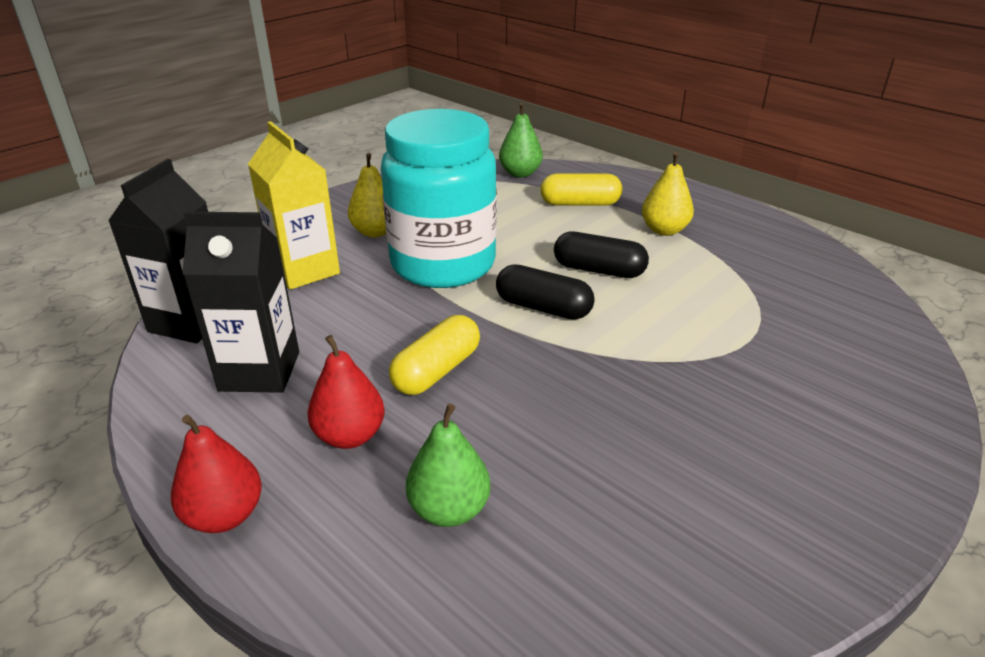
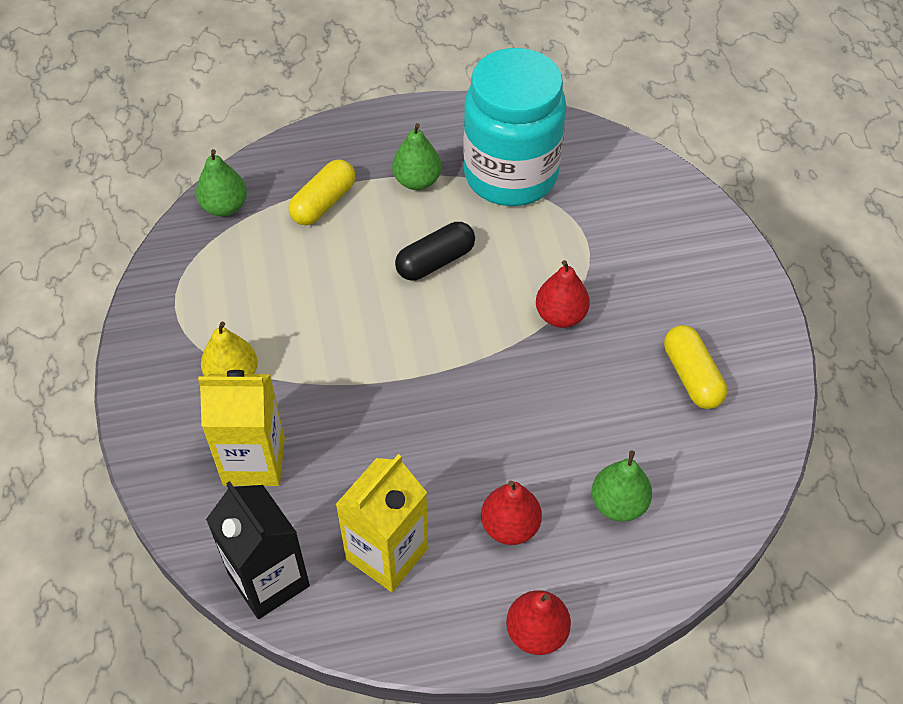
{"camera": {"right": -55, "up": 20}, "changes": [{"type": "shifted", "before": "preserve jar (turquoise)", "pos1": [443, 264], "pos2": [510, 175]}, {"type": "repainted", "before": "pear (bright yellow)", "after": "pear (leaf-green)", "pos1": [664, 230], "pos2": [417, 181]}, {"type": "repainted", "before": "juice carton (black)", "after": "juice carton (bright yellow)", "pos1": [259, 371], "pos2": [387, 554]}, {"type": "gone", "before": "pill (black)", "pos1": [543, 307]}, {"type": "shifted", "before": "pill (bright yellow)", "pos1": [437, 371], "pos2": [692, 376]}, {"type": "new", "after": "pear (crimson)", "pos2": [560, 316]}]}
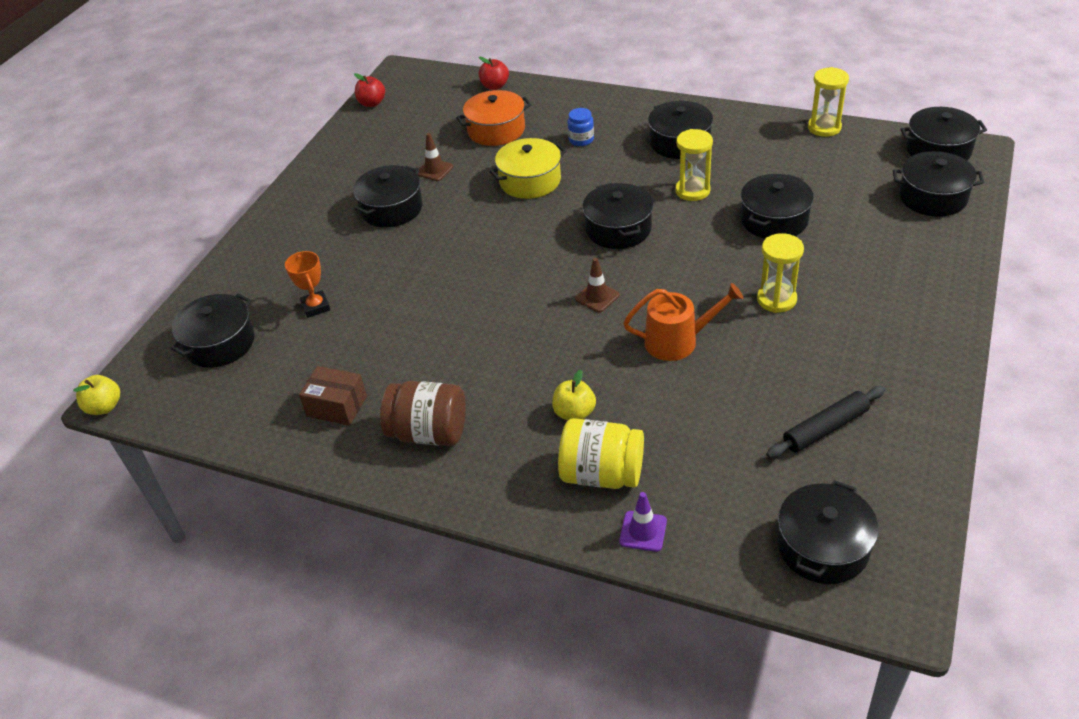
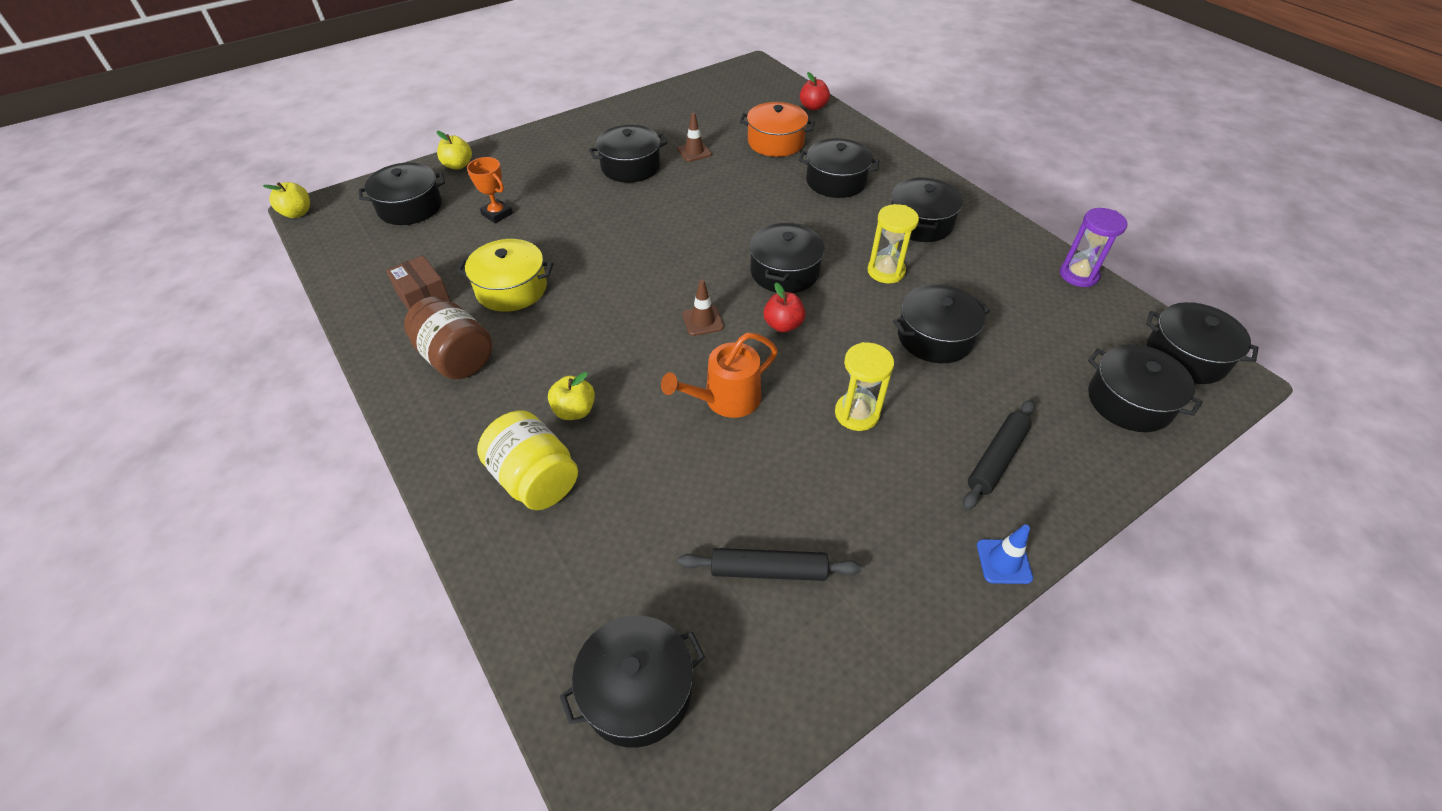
{"camera": {"right": 30, "up": 5}, "changes": [{"type": "repainted", "before": "sandglass (bright yellow)", "after": "sandglass (purple)", "pos1": [824, 127], "pos2": [1078, 275]}, {"type": "shifted", "before": "toy apple (crimson)", "pos1": [372, 103], "pos2": [783, 325]}, {"type": "swapped", "before": "preserve jar (blue)", "after": "stockpot (black)", "pos1": [581, 140], "pos2": [836, 181]}, {"type": "shifted", "before": "stockpot (bright yellow)", "pos1": [530, 181], "pos2": [511, 288]}, {"type": "rotated", "before": "prize cup (orange)", "pos1": [316, 307], "pos2": [497, 214], "turn": -60}, {"type": "rotated", "before": "watering can (orange)", "pos1": [677, 341], "pos2": [726, 399], "turn": 120}, {"type": "gone", "before": "traffic cone (purple)", "pos1": [643, 531]}, {"type": "new", "after": "toy apple (bright yellow)", "pos2": [458, 165]}, {"type": "new", "after": "dough roller (black)", "pos2": [997, 459]}, {"type": "new", "after": "traffic cone (blue)", "pos2": [1004, 561]}]}
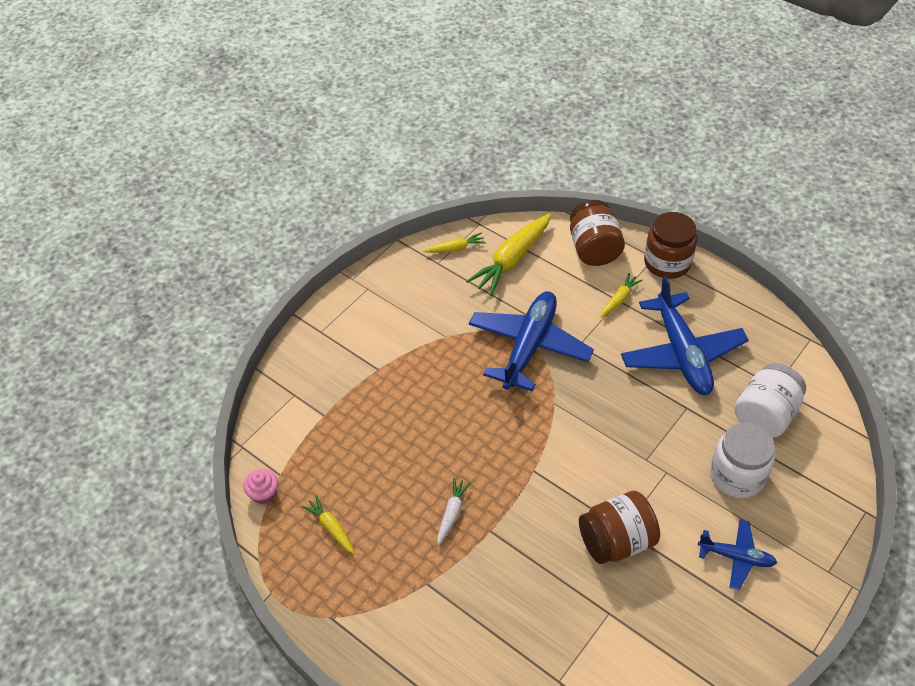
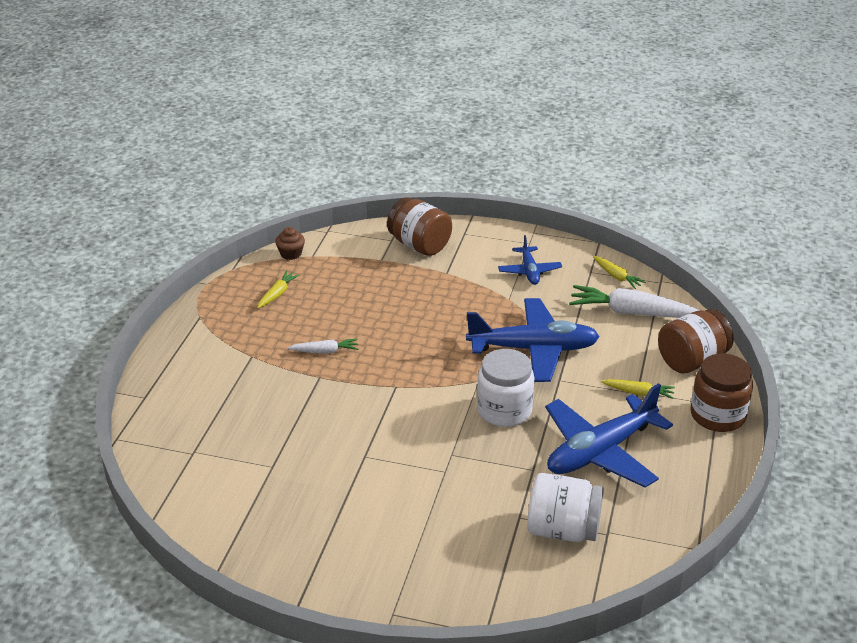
{"camera": {"right": 65, "up": -15}, "changes": [{"type": "repainted", "before": "carrot (bright yellow)", "after": "carrot (snow-white)", "pos1": [512, 259], "pos2": [632, 313]}, {"type": "shifted", "before": "preserve jar (snow-white)", "pos1": [737, 475], "pos2": [504, 410]}, {"type": "repainted", "before": "muffin (pink)", "after": "muffin (dark brown)", "pos1": [264, 493], "pos2": [291, 254]}, {"type": "shifted", "before": "preserve jar (dark brown)", "pos1": [616, 541], "pos2": [419, 245]}, {"type": "shifted", "before": "plane (blue)", "pos1": [736, 557], "pos2": [529, 271]}]}
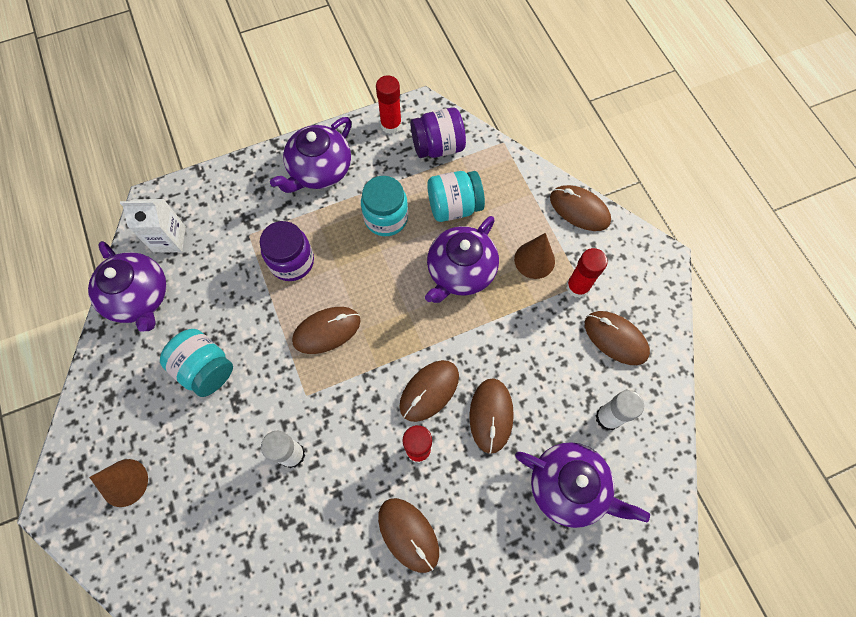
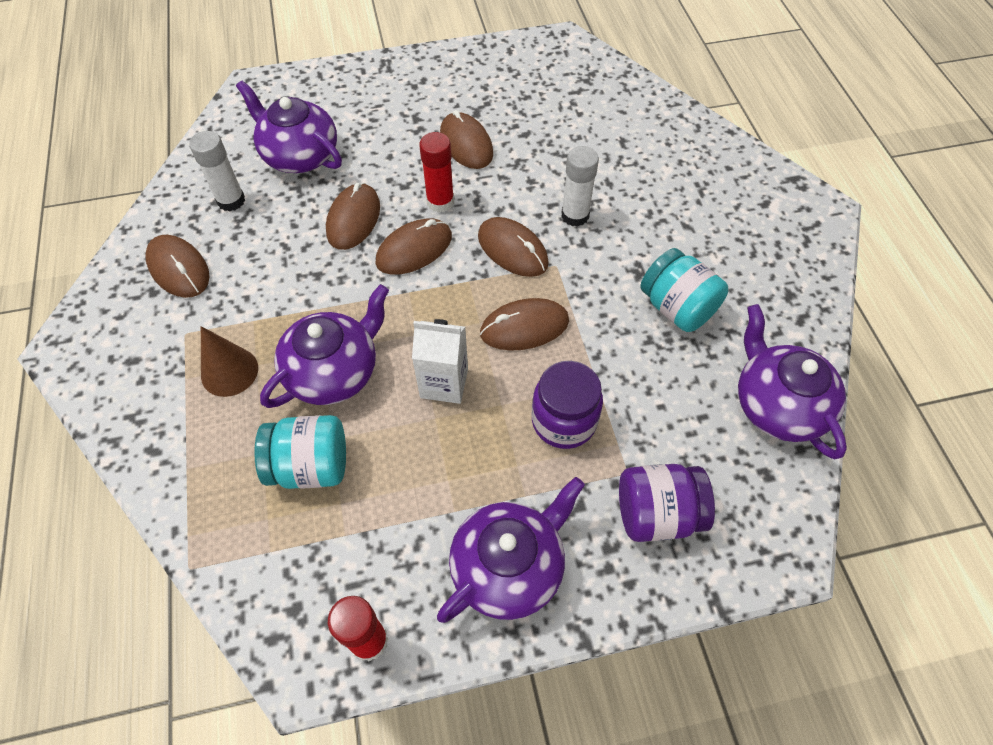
{"camera": {"right": -170, "up": -10}, "changes": [{"type": "shifted", "before": "preserve jar (purple)", "pos1": [438, 147], "pos2": [657, 513]}, {"type": "gone", "before": "preserve jar (turquoise)", "pos1": [386, 218]}, {"type": "shifted", "before": "PC mouse (dark brown)", "pos1": [579, 209], "pos2": [512, 250]}, {"type": "shifted", "before": "juice carton (snow-white)", "pos1": [169, 239], "pos2": [444, 383]}, {"type": "gone", "before": "glue stick (crimson)", "pos1": [577, 287]}, {"type": "gone", "before": "cone (dark brown)", "pos1": [124, 482]}]}
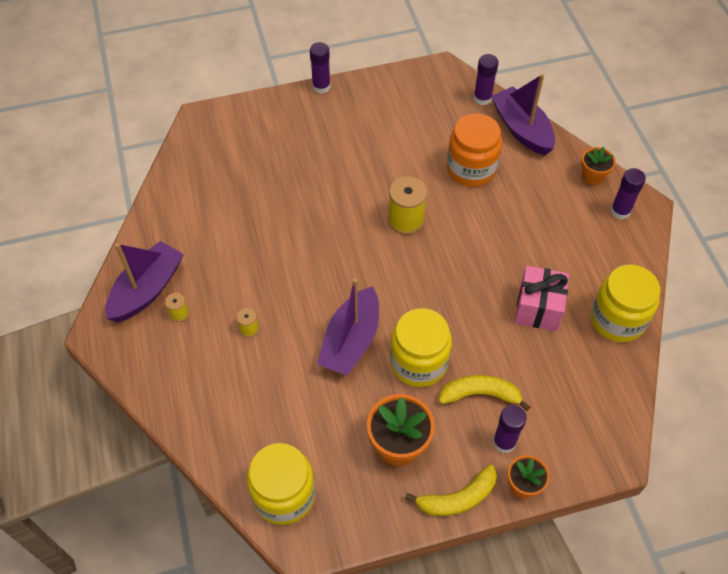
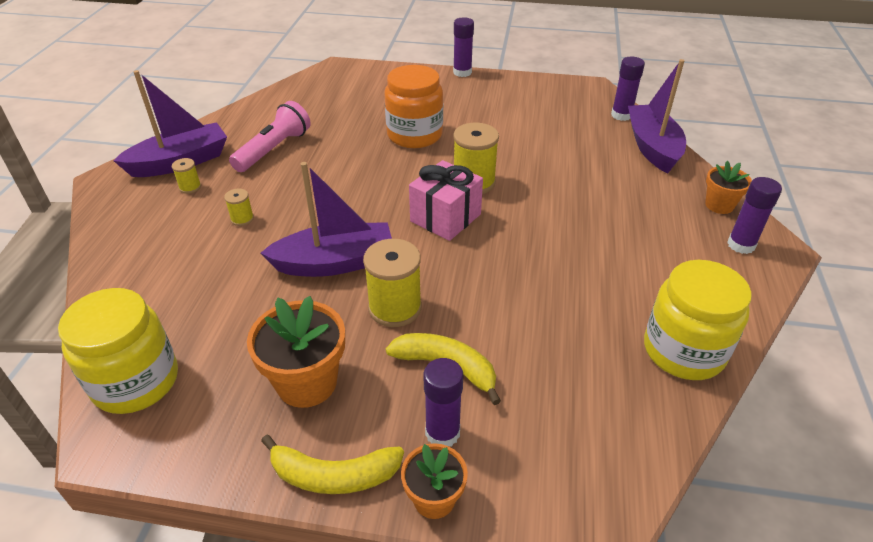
{"camera": {"right": 25, "up": -15}, "changes": [{"type": "shifted", "before": "preserve jar (orange)", "pos1": [471, 169], "pos2": [414, 135]}, {"type": "shifted", "before": "present (pink)", "pos1": [538, 308], "pos2": [445, 217]}, {"type": "rotated", "before": "toy boat (purple)", "pos1": [351, 341], "pos2": [335, 262], "turn": -150}, {"type": "swapped", "before": "preserve jar (bright yellow)", "after": "spool (bright yellow)", "pos1": [418, 362], "pos2": [395, 308]}, {"type": "new", "after": "pocket torch (pink)", "pos2": [274, 149]}]}
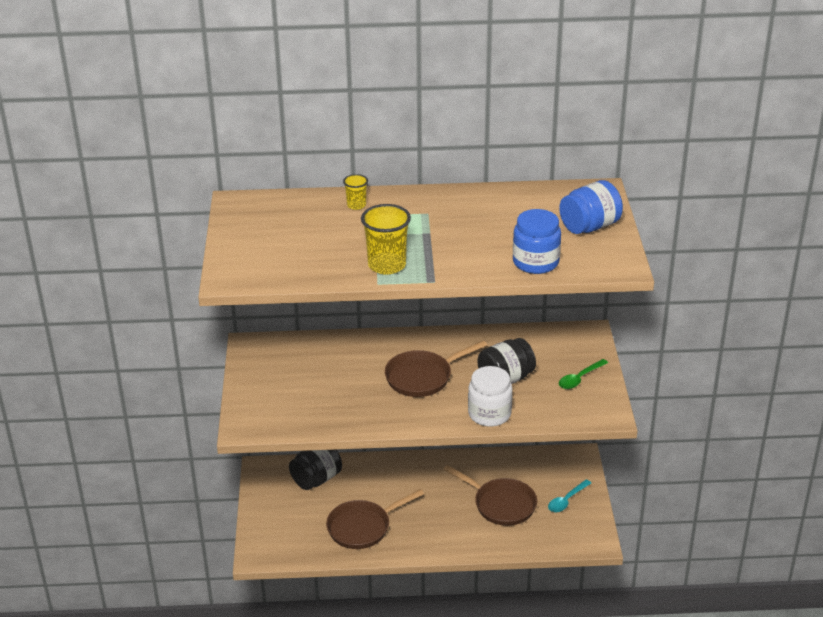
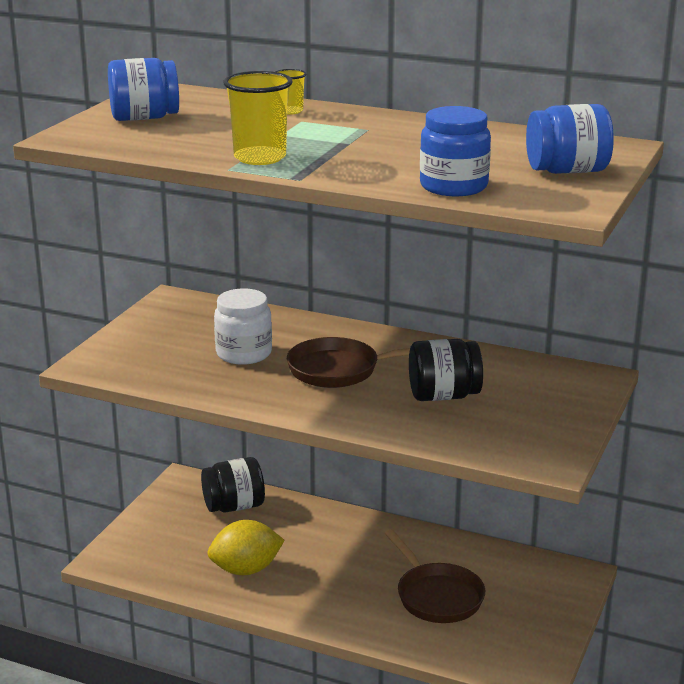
{"camera": {"right": 25, "up": -10}, "changes": [{"type": "gone", "before": "teaspoon (leaf-green)", "pos1": [580, 378]}, {"type": "shifted", "before": "preserve jar (snow-white)", "pos1": [489, 414], "pos2": [244, 353]}, {"type": "gone", "before": "teaspoon (turquoise)", "pos1": [567, 500]}, {"type": "swapped", "before": "frying pan (dark brown)", "after": "citrus fruit (bright yellow)", "pos1": [362, 527], "pos2": [246, 570]}, {"type": "new", "after": "preserve jar (blue)", "pos2": [144, 118]}]}
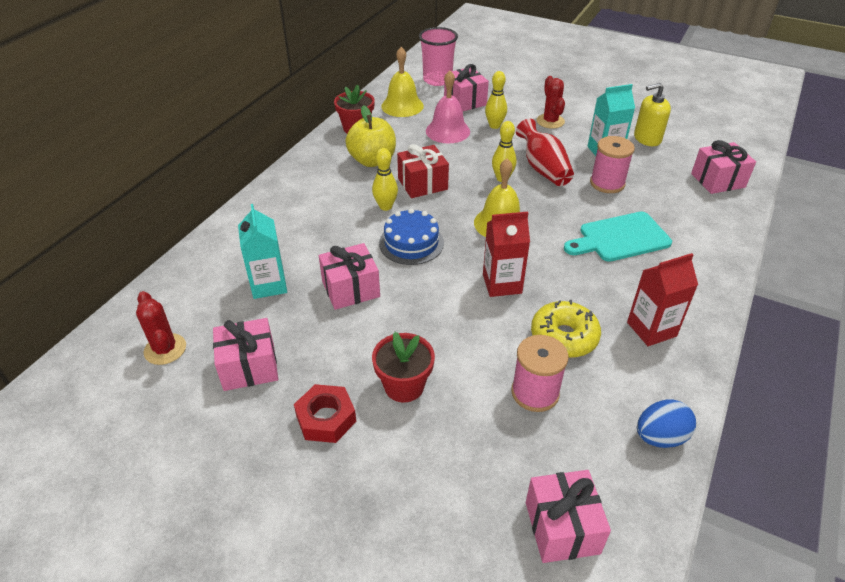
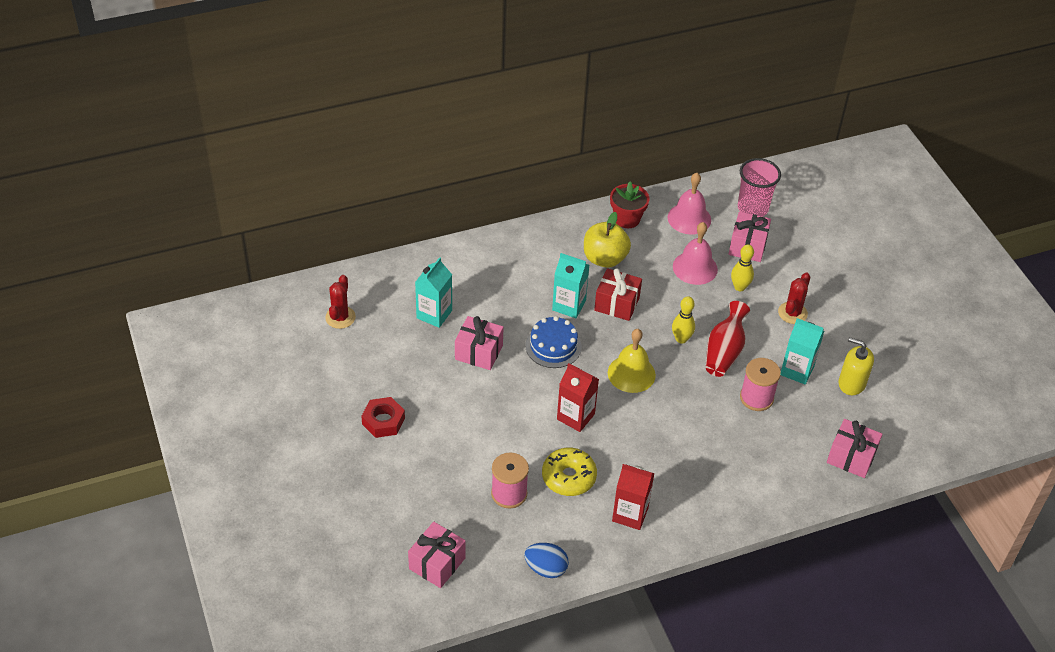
{"camera": {"right": 40, "up": 5}, "changes": [{"type": "repainted", "before": "hand bell (bright yellow)", "after": "hand bell (pink)", "pos1": [402, 106], "pos2": [689, 218]}, {"type": "swapped", "before": "tenpin (bright yellow)", "after": "juice carton (turquoise)", "pos1": [385, 206], "pos2": [569, 305]}, {"type": "gone", "before": "cutting board (turquoise)", "pos1": [620, 238]}, {"type": "gone", "before": "present (pink)", "pos1": [249, 367]}, {"type": "gone", "before": "plant pot (crimson)", "pos1": [404, 386]}]}
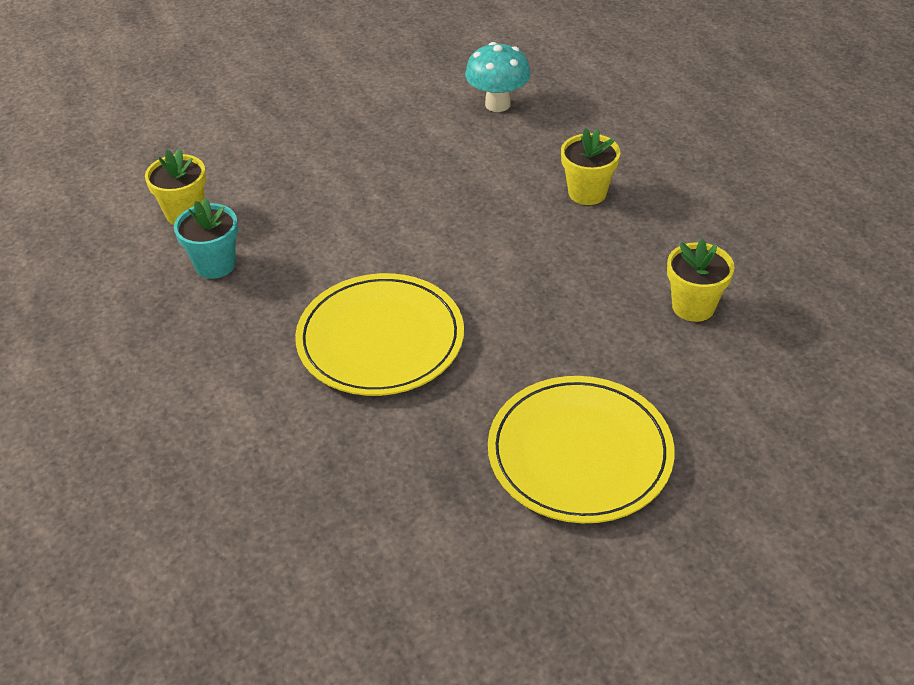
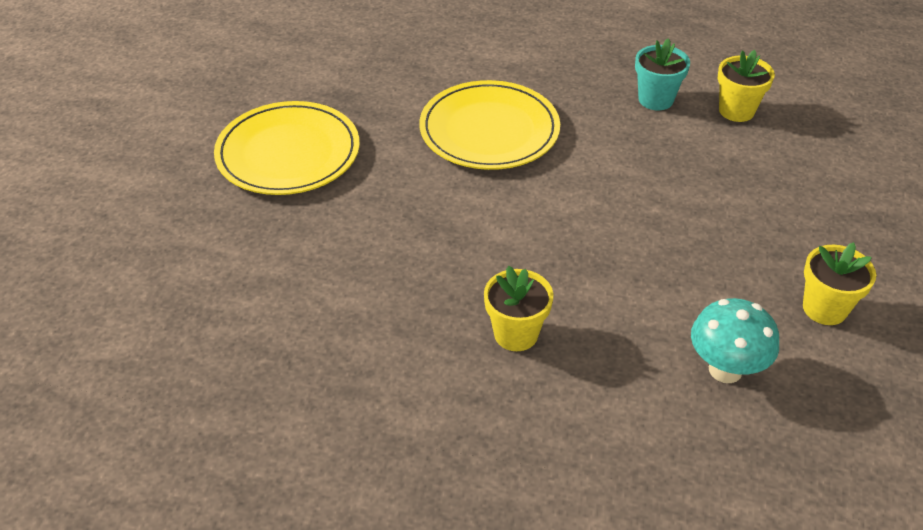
{"camera": {"right": 130, "up": 0}, "changes": [{"type": "shifted", "before": "plant pot (bright yellow)", "pos1": [693, 306], "pos2": [824, 308]}]}
